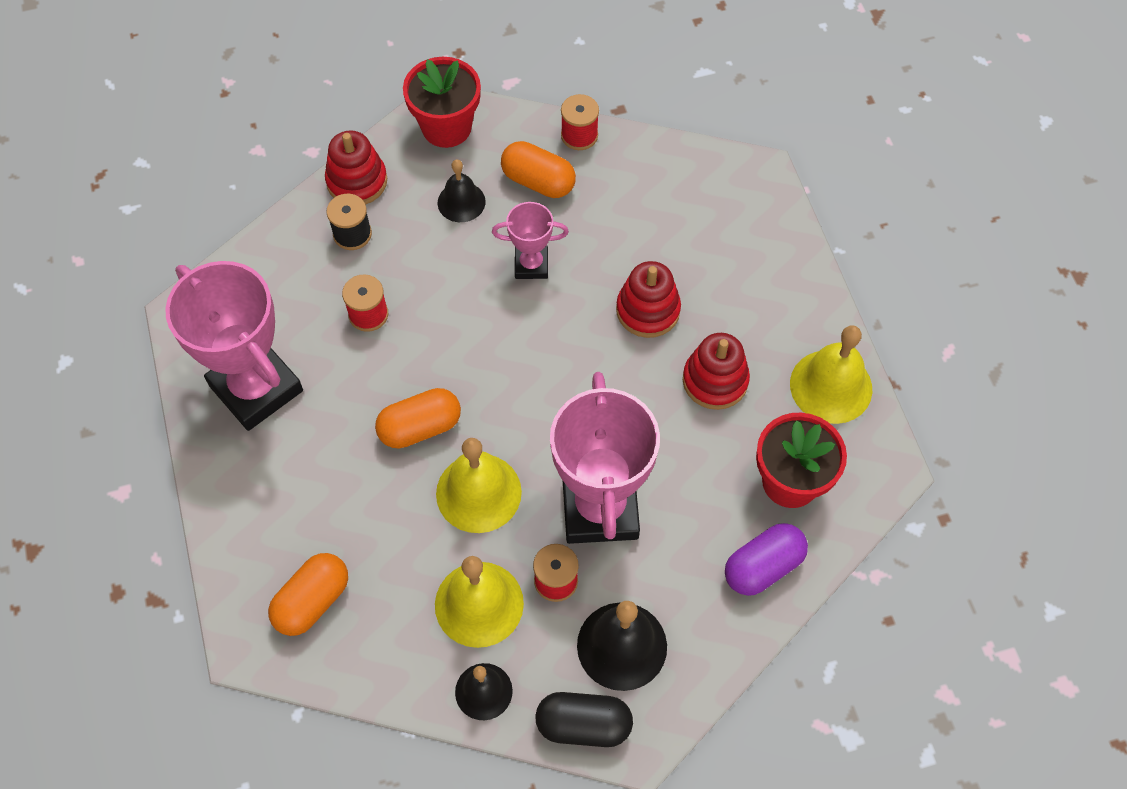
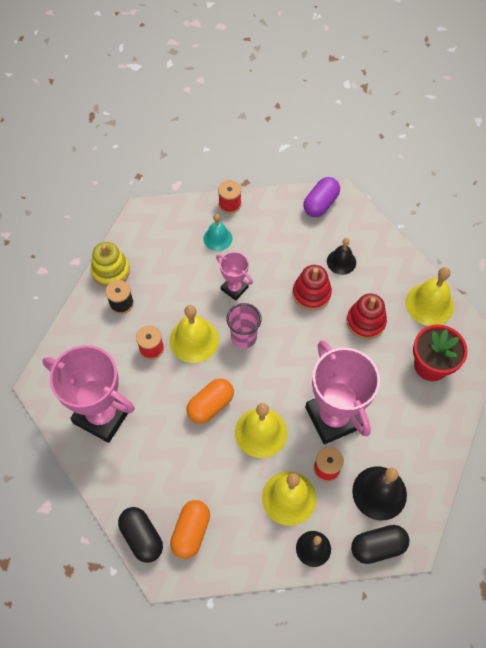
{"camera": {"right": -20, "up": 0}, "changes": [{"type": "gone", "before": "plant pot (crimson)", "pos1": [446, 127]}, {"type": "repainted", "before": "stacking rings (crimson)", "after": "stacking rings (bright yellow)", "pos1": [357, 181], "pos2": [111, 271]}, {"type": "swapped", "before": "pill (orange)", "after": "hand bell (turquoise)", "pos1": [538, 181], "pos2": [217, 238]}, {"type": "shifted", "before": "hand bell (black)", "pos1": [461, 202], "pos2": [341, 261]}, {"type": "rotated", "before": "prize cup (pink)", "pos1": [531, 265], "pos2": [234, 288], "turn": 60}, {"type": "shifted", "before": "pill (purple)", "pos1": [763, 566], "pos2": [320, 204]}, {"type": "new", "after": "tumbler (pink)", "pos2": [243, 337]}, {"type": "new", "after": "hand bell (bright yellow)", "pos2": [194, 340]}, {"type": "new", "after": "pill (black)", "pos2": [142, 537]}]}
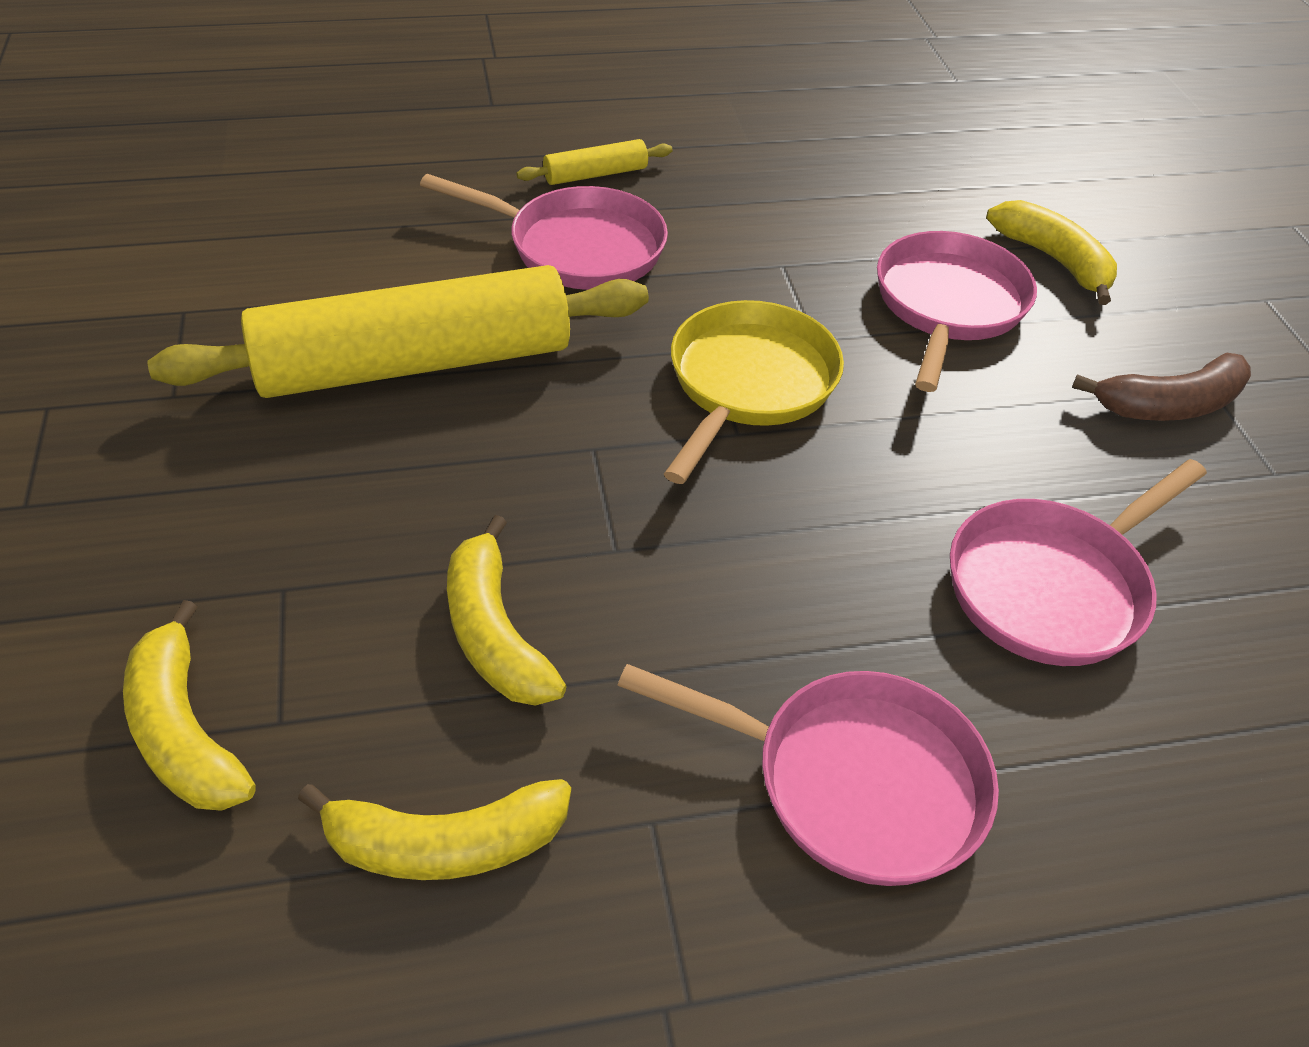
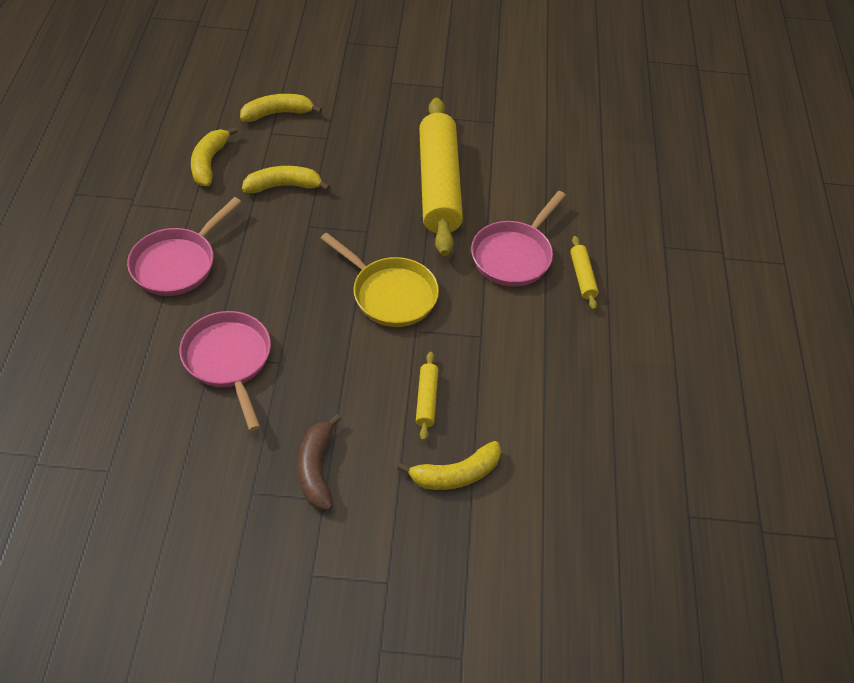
{"camera": {"right": 105, "up": 5}, "changes": [{"type": "swapped", "before": "frying pan (pink)", "after": "dough roller (bright yellow)", "pos1": [948, 306], "pos2": [426, 399]}]}
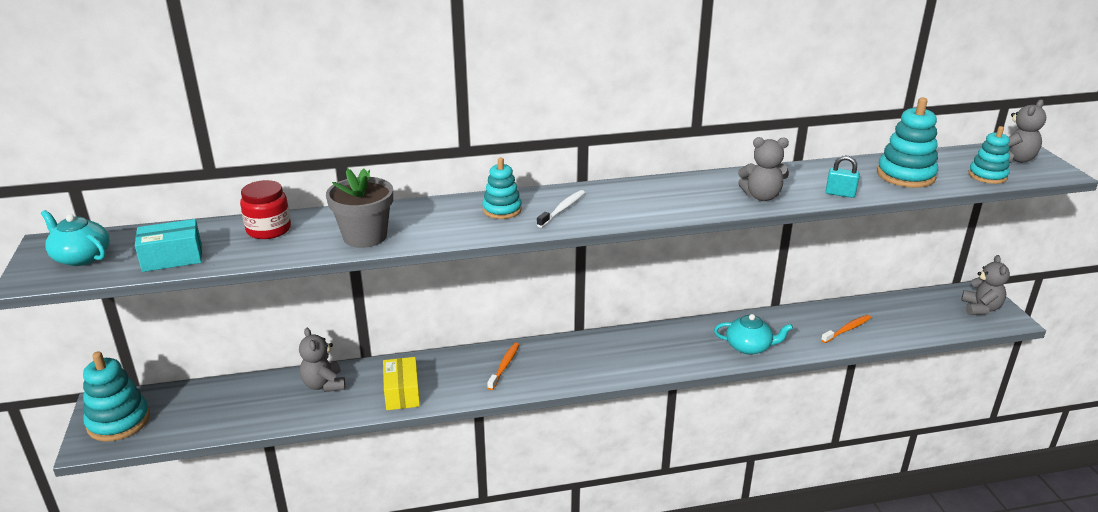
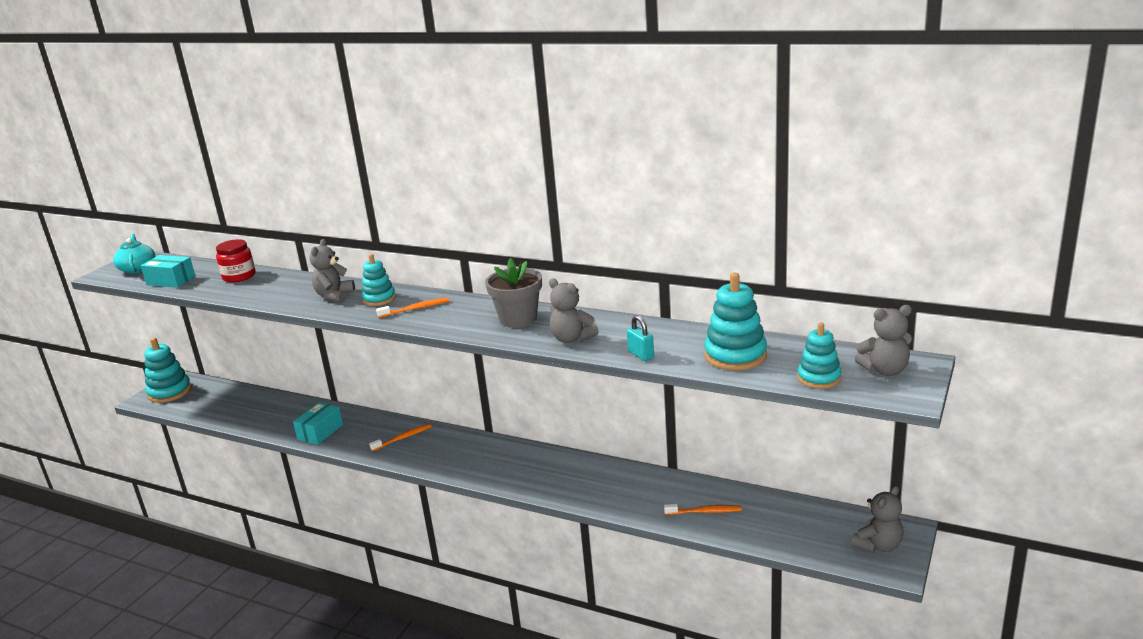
{"camera": {"right": 40, "up": -5}, "changes": [{"type": "shifted", "before": "plant pot (gray)", "pos1": [365, 236], "pos2": [518, 319]}, {"type": "repainted", "before": "dental brush (snow-white)", "after": "dental brush (orange)", "pos1": [562, 209], "pos2": [415, 309]}, {"type": "gone", "before": "china teapot (turquoise)", "pos1": [749, 347]}, {"type": "shifted", "before": "teddy bear (gray)", "pos1": [324, 384], "pos2": [334, 296]}, {"type": "repainted", "before": "parcel (bright yellow)", "after": "parcel (turquoise)", "pos1": [402, 393], "pos2": [320, 432]}]}
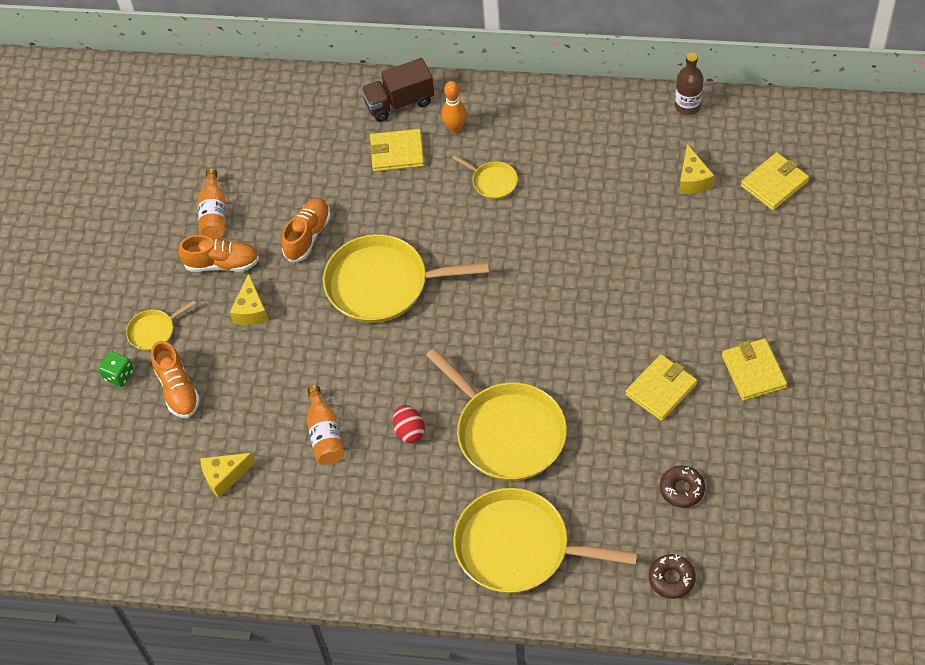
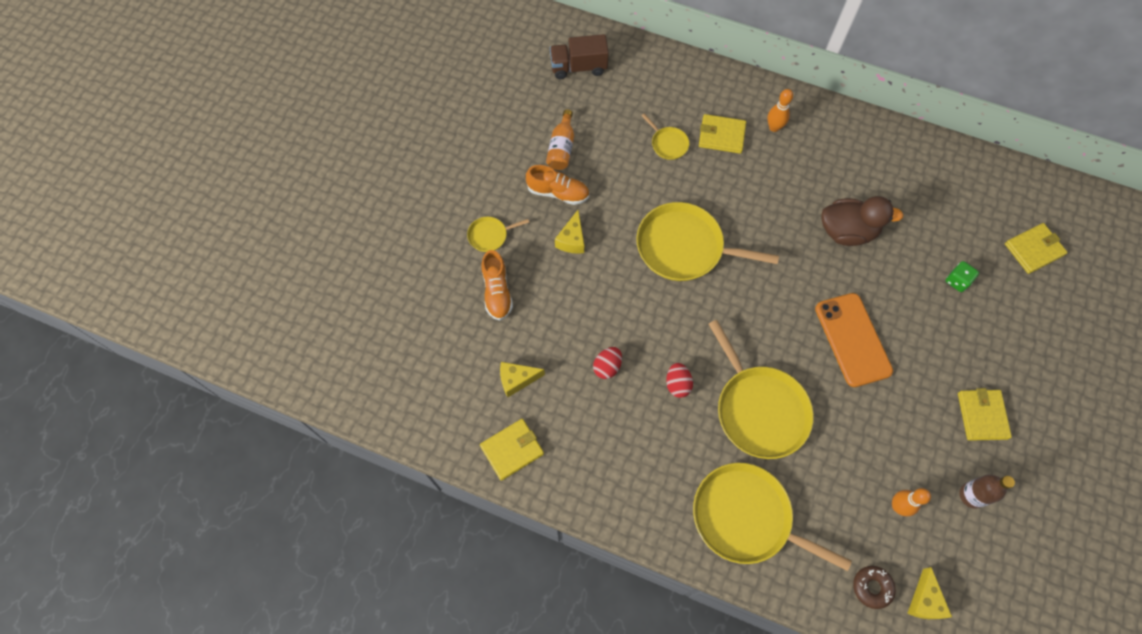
{"camera": {"right": 10, "up": 10}, "changes": [{"type": "shifted", "before": "flask (dark brown)", "pos1": [687, 106], "pos2": [971, 495]}, {"type": "shifted", "before": "lorry (dark brown)", "pos1": [399, 103], "pos2": [578, 67]}, {"type": "shifted", "before": "cheese wedge (bright yellow)", "pos1": [693, 179], "pos2": [924, 601]}, {"type": "shifted", "before": "frying pan (bright yellow)", "pos1": [492, 182], "pos2": [668, 144]}, {"type": "gone", "before": "sneaker (orange)", "pos1": [308, 236]}, {"type": "shifted", "before": "dice (leaf-green)", "pos1": [119, 375], "pos2": [957, 281]}, {"type": "shifted", "before": "billfold (bright yellow)", "pos1": [661, 389], "pos2": [512, 450]}, {"type": "swapped", "before": "flask (orange)", "after": "toy egg (crimson)", "pos1": [325, 435], "pos2": [607, 367]}, {"type": "swapped", "before": "doughnut (dark brown)", "after": "tenpin (orange)", "pos1": [682, 489], "pos2": [898, 506]}, {"type": "new", "after": "duck (dark brown)", "pos2": [847, 231]}, {"type": "new", "after": "phone (orange)", "pos2": [853, 339]}]}
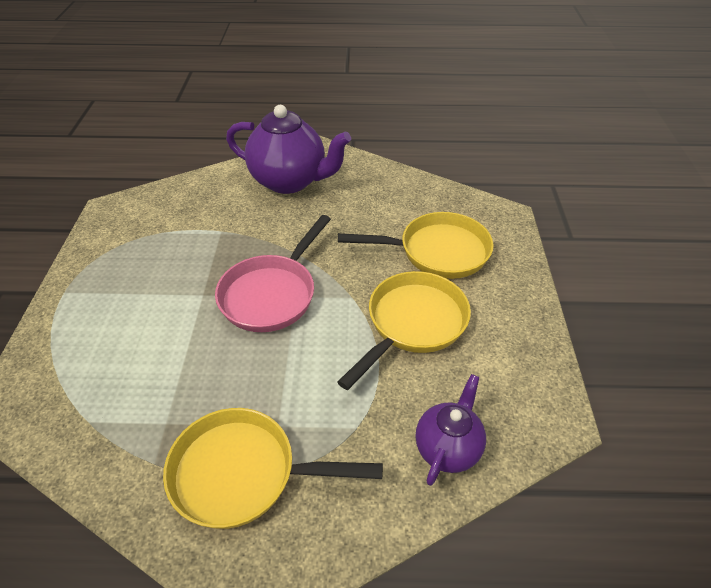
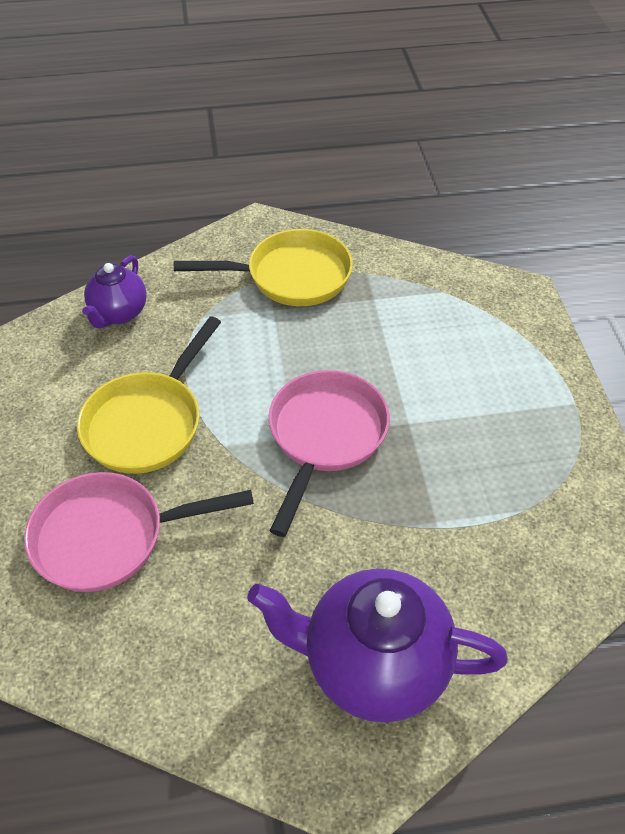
{"camera": {"right": 170, "up": 5}, "changes": [{"type": "repainted", "before": "frying pan (bright yellow)", "after": "frying pan (pink)", "pos1": [437, 252], "pos2": [109, 537]}]}
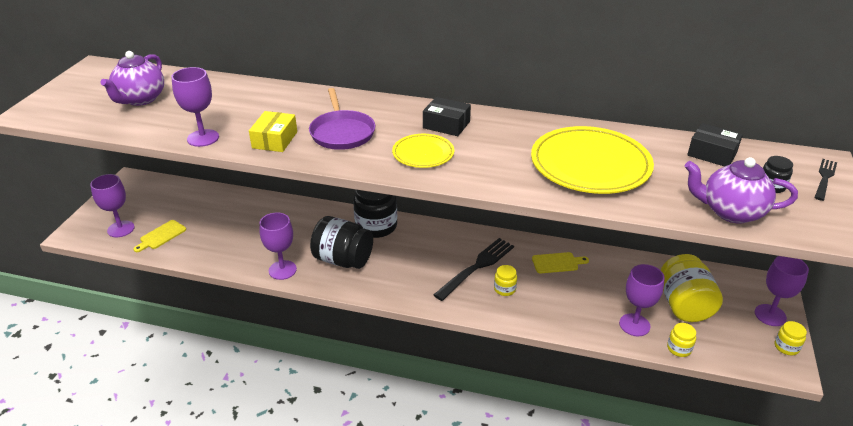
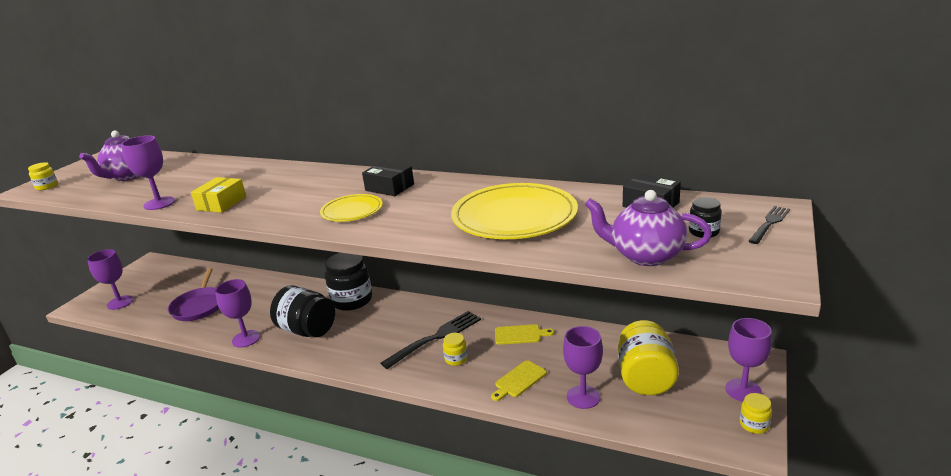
{"camera": {"right": 10, "up": -10}, "changes": [{"type": "shifted", "before": "frying pan (purple)", "pos1": [342, 132], "pos2": [199, 306]}, {"type": "shifted", "before": "cutting board (bright yellow)", "pos1": [161, 236], "pos2": [519, 380]}, {"type": "shifted", "before": "preserve jar (bright yellow)", "pos1": [679, 348], "pos2": [47, 186]}]}
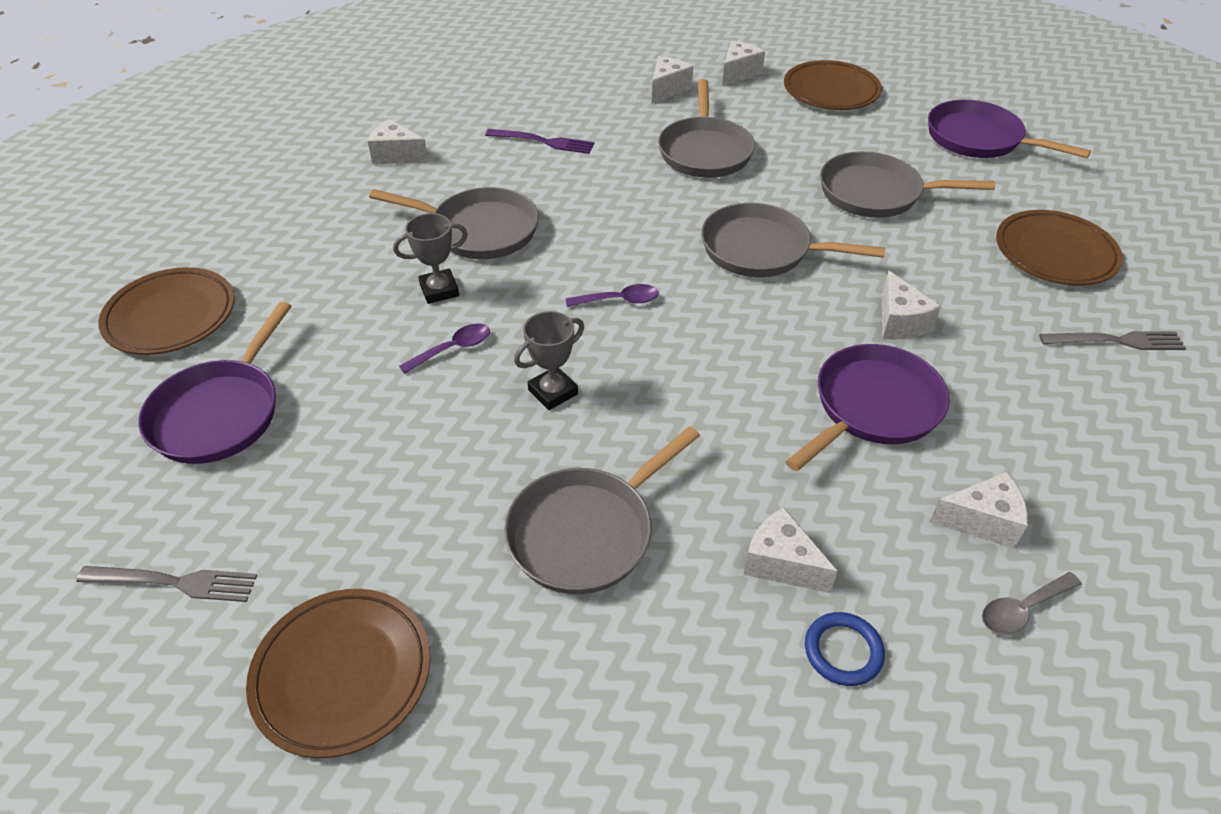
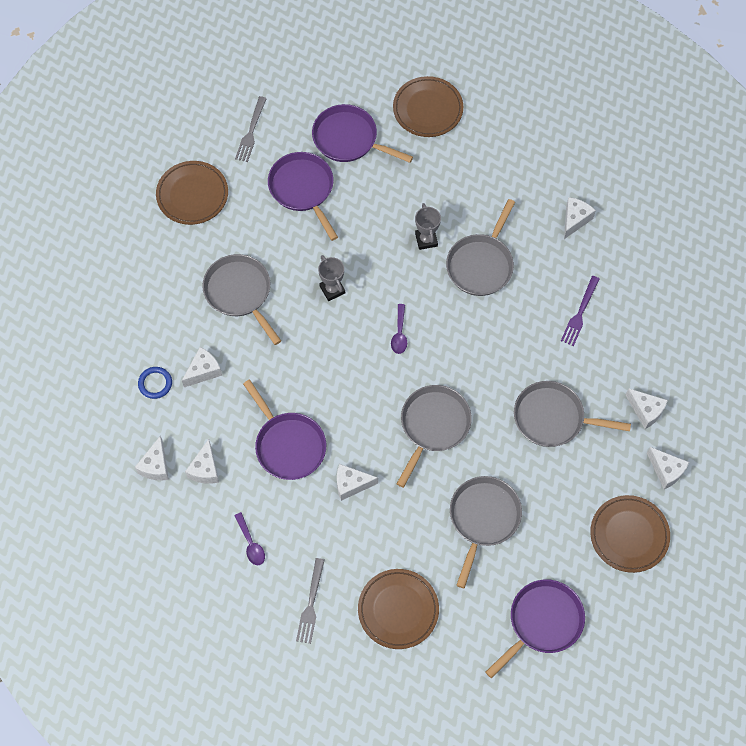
{"camera": {"right": 100, "up": 20}, "changes": [{"type": "shifted", "before": "teaspoon (purple)", "pos1": [453, 349], "pos2": [251, 544]}, {"type": "swapped", "before": "teaspoon (gray)", "after": "cheese wedge (snow-white)", "pos1": [1022, 609], "pos2": [156, 466]}, {"type": "new", "after": "frying pan (purple)", "pos2": [303, 189]}]}
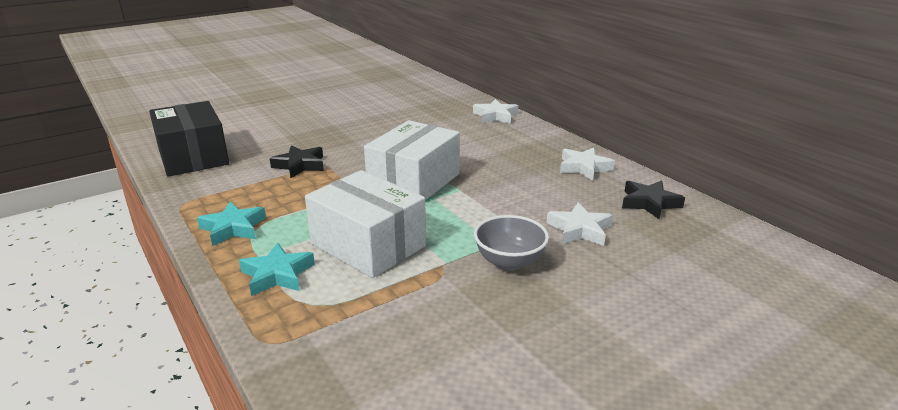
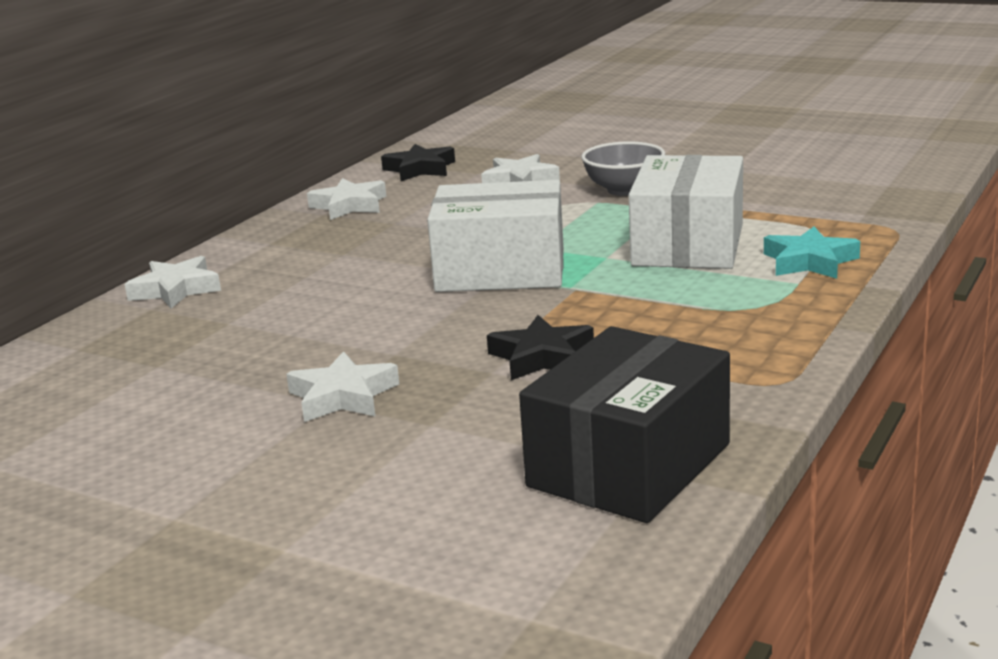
{"camera": {"right": -115, "up": -5}, "changes": [{"type": "gone", "before": "star (turquoise)", "pos1": [233, 228]}, {"type": "new", "after": "star (snow-white)", "pos2": [343, 396]}]}
